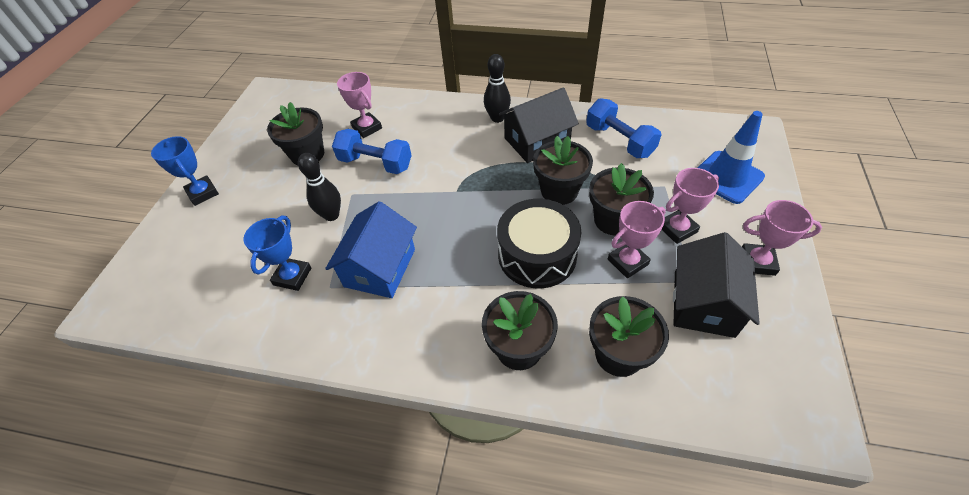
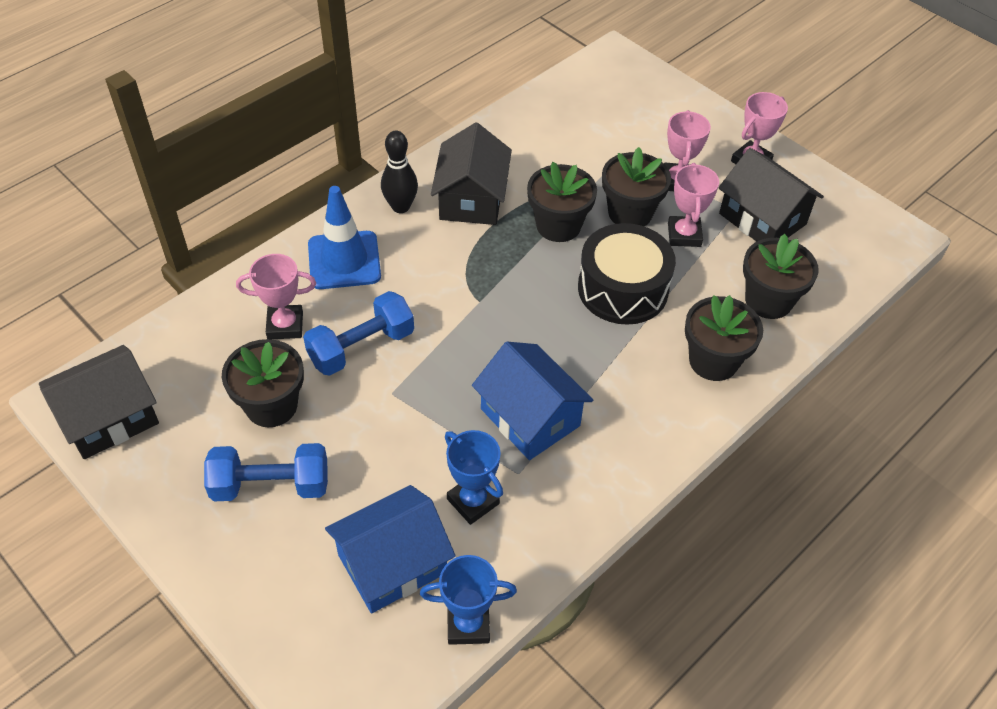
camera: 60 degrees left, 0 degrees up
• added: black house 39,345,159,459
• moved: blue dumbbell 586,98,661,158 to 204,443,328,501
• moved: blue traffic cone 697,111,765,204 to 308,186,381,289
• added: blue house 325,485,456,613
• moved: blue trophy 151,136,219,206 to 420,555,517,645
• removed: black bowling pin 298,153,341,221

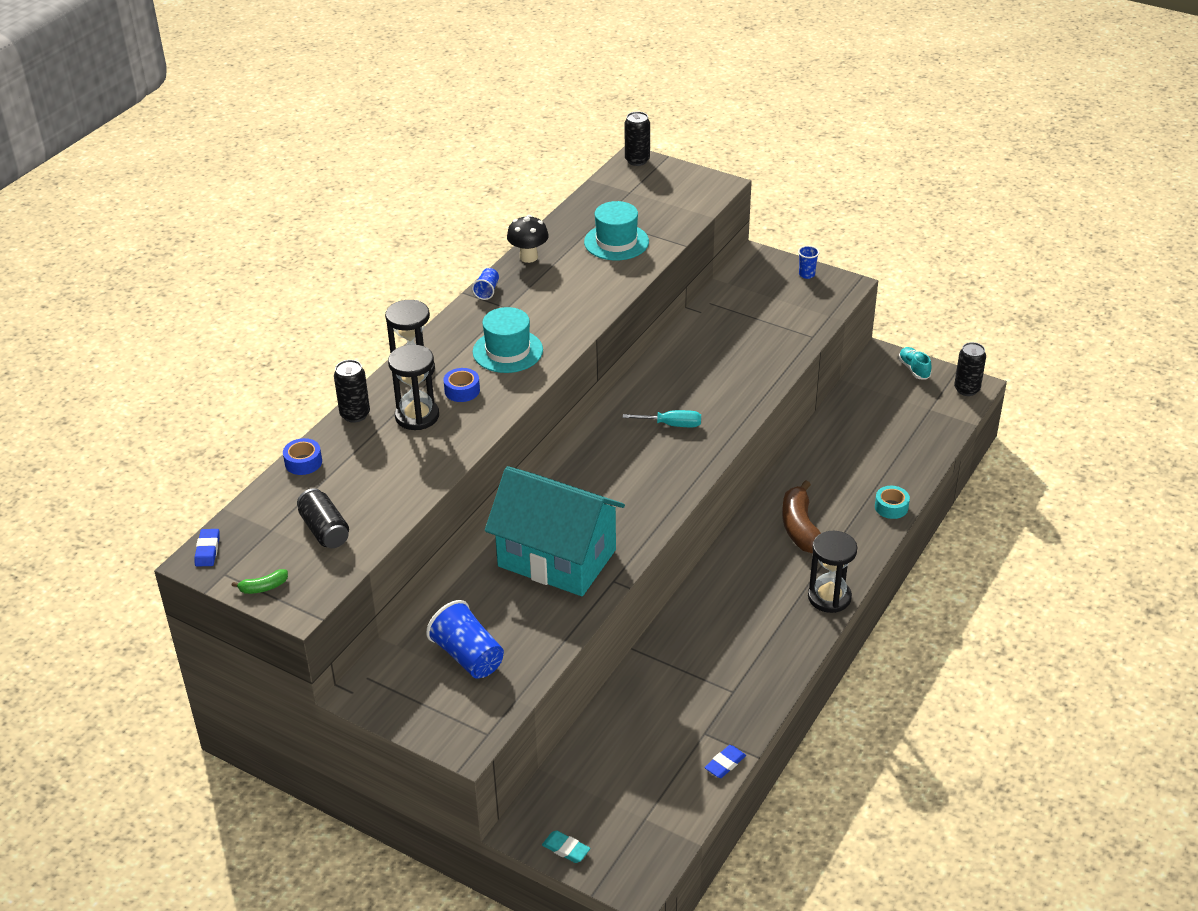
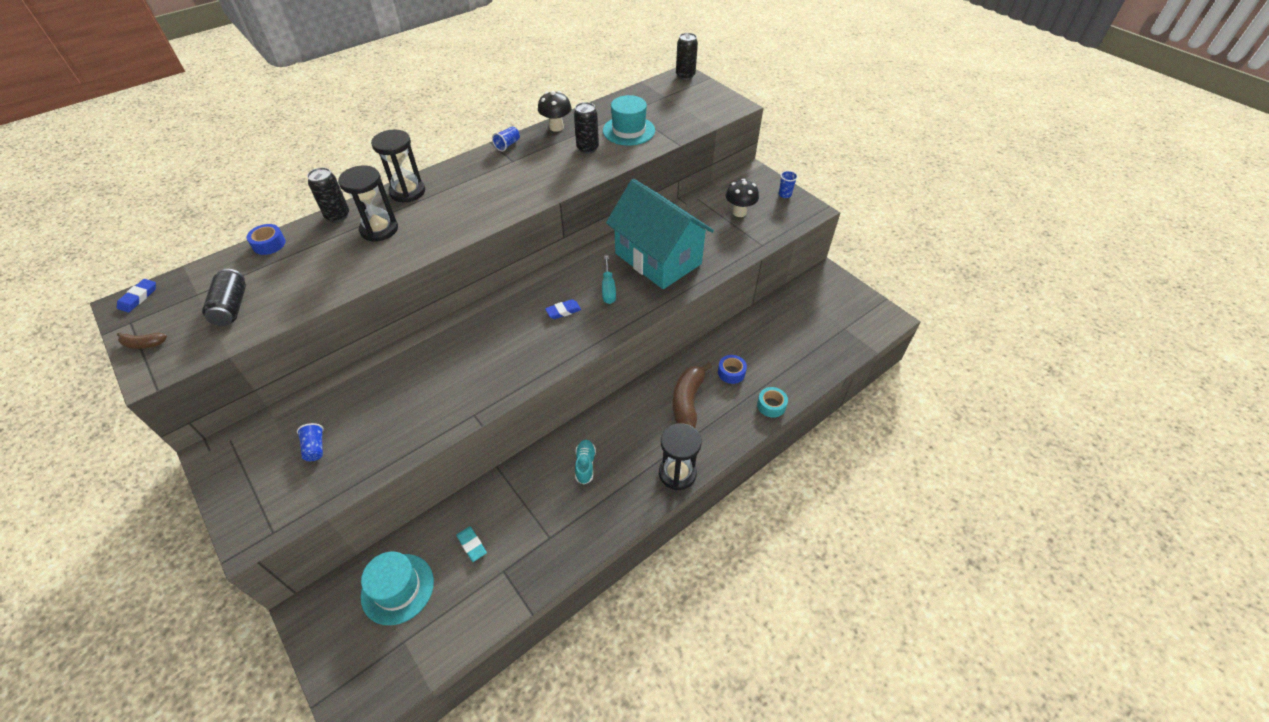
camera: 20 degrees right, 10 degrees up
• recoloured: green banana 232,569,288,594 to brown banana 117,332,167,349
• resized: blue cup 426,600,504,678 = 297,423,324,461 x0.52
• moved: turquoise hat 473,307,543,373 to 361,552,434,625
• moved: turquoise eraser 542,830,590,863 to 456,526,487,562
• moved: blue eraser 704,745,746,778 to 545,299,581,319
• moved: black can 954,342,986,396 to 574,102,599,154
• moved: turquoise shoe 899,347,932,380 to 575,440,596,484
• turned: turquoise screwdriver 623,410,701,427 = 602,255,616,304 60 degrees clockwise
• moved: turquoise house 485,466,625,596 to 606,179,714,289
• moved: blue tape 443,368,480,402 to 718,355,747,384
• added: black mushroom 726,179,759,217

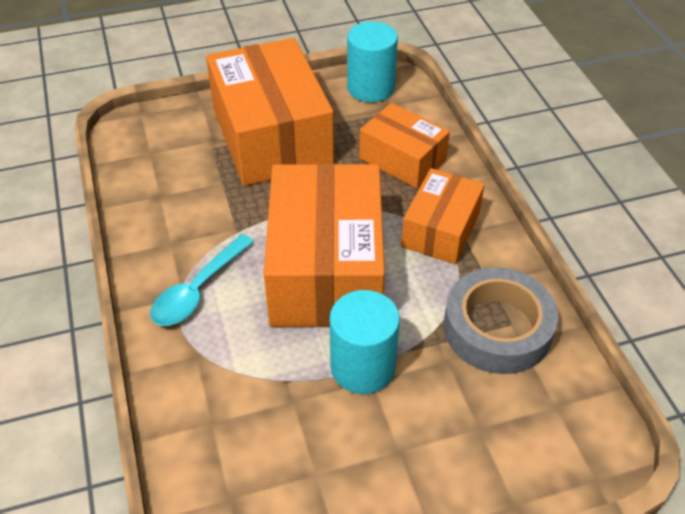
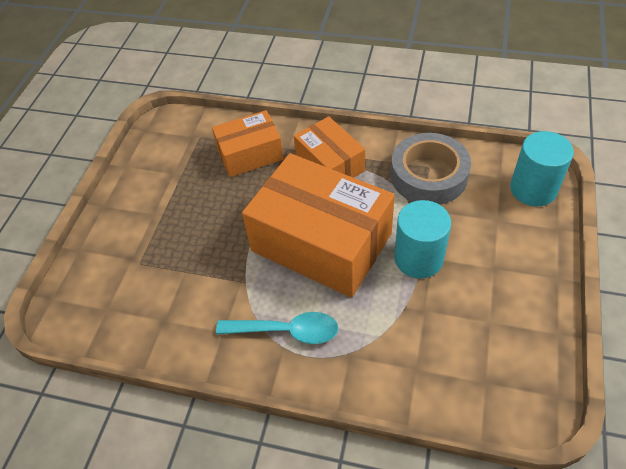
camera: 55 degrees left, 5 degrees up
• turned: turquoise spoon 150,234,254,326 = 216,312,338,344 60 degrees counterclockwise
• moved: turquoise cylinder 347,22,398,102 to 510,131,574,206
• removed: orange box 206,38,334,186

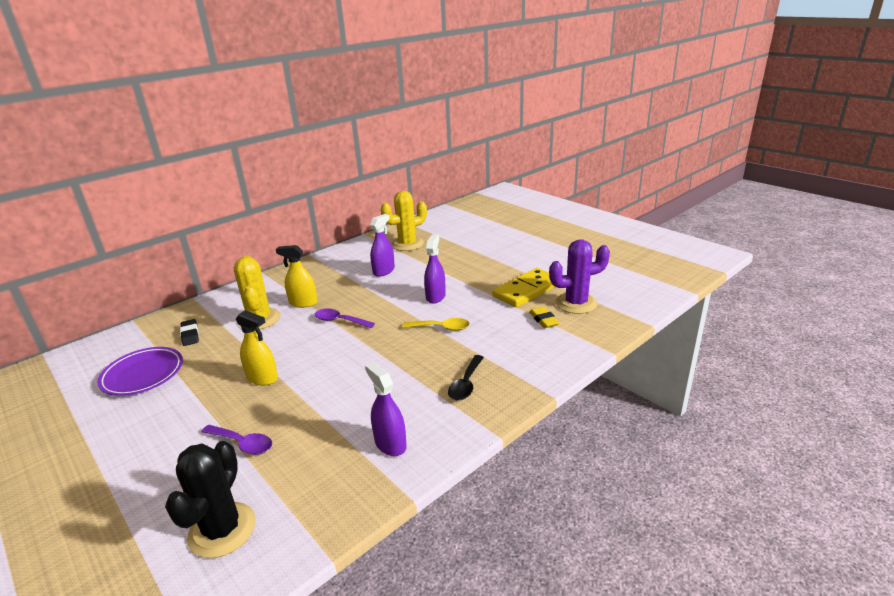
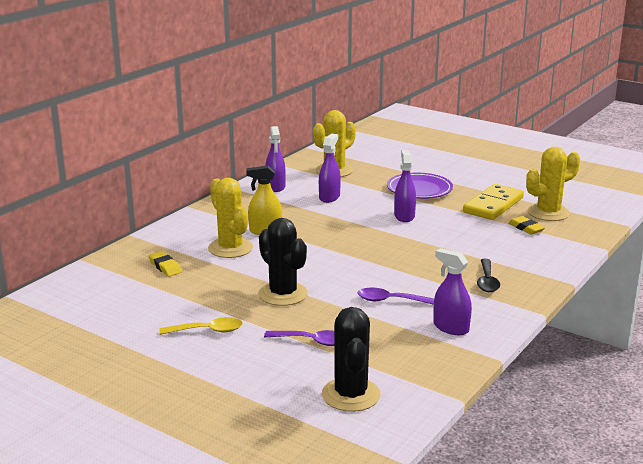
camera: 15 degrees left, 5 degrees down
• recoloured: black eraser 180,319,199,346 to yellow eraser 149,251,182,276
• moved: yellow spoon 402,318,470,331 to 159,317,243,335
• replaced: yellow spray bottle 236,310,278,386 to black cactus 258,218,308,306
• added: purple spray bottle 265,126,286,192
• moved: purple spoon 315,309,375,328 to 357,288,434,305
• moved: purple plate 97,347,183,396 to 387,173,453,199
• recoloured: purple cactus 549,239,610,314 to yellow cactus 526,147,580,221

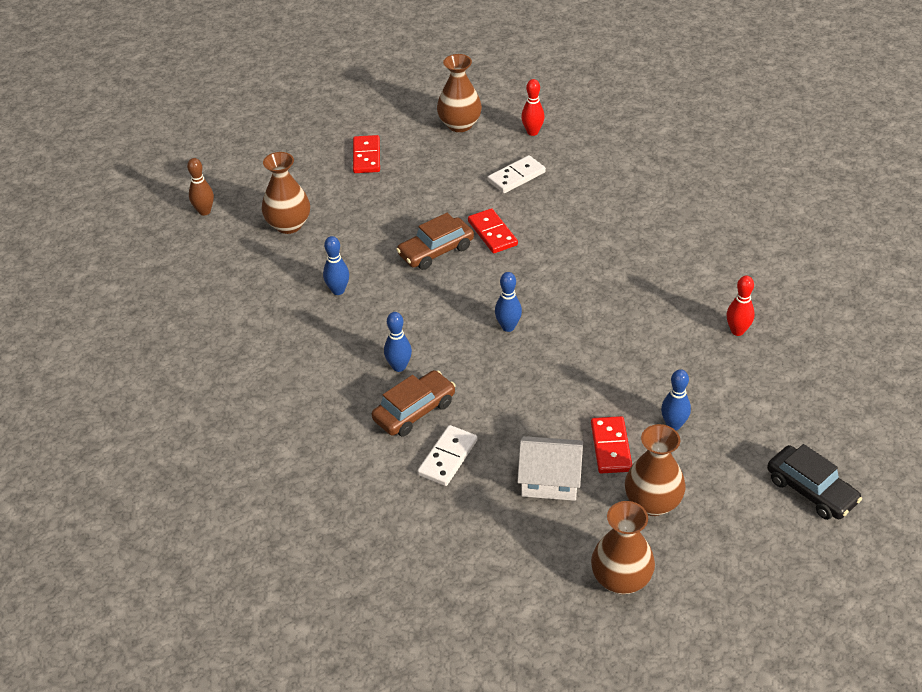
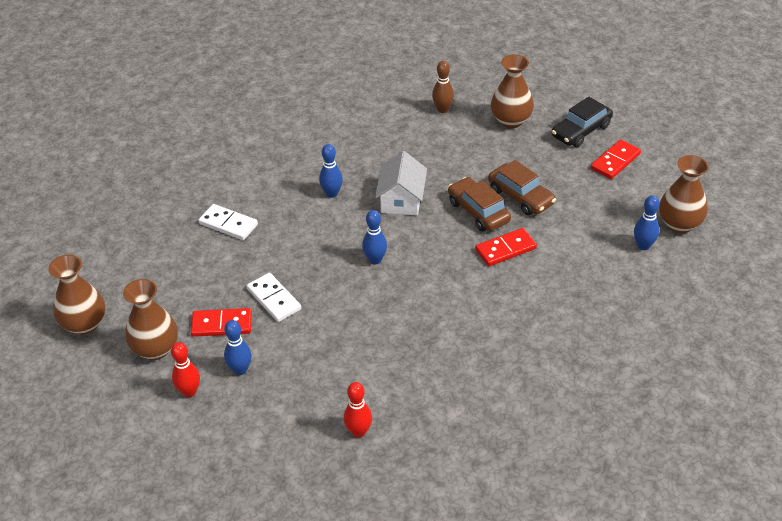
camera: 90 degrees right, 0 degrees up
• moved: red bowling pin 521,79,545,136 to 171,342,200,397
• moved: white domino 488,155,546,193 to 247,273,301,322
• moved: white house 517,436,583,501 to 375,151,427,215
• moved: brown bowling pin 187,158,214,216 to 432,61,454,113
• moved: brown car 372,370,456,437 to 488,160,556,215
• moved: black car 767,444,862,520 to 552,96,613,147
• turned: red domino 353,135,380,173 = 590,139,641,179 45 degrees counterclockwise
• moved: blue bowling pin 323,236,349,295 to 634,195,660,250

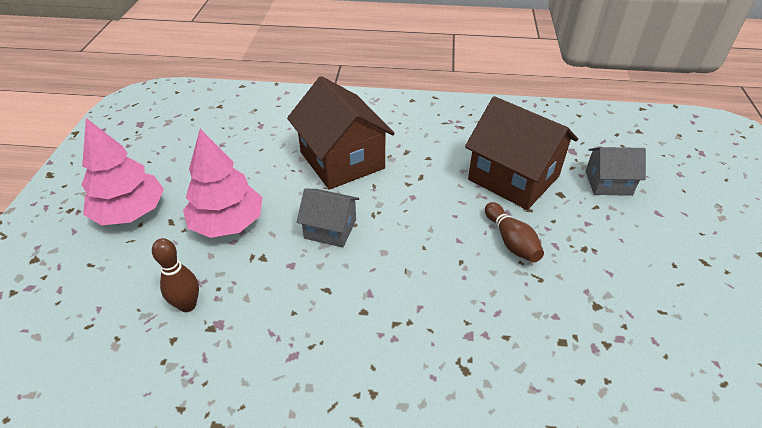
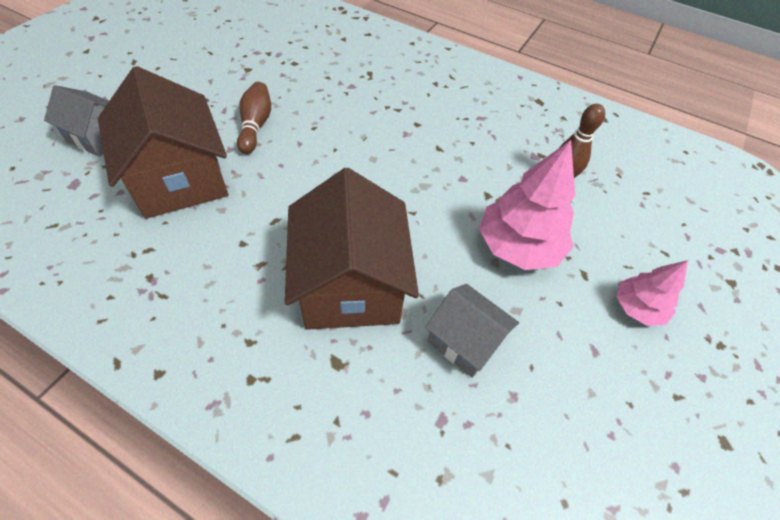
camera: 160 degrees left, 10 degrees up
• moved: grey house 297,189,359,248 to 425,284,519,378
• resized: pink tree 81,118,164,225 = 617,260,688,326 x0.58

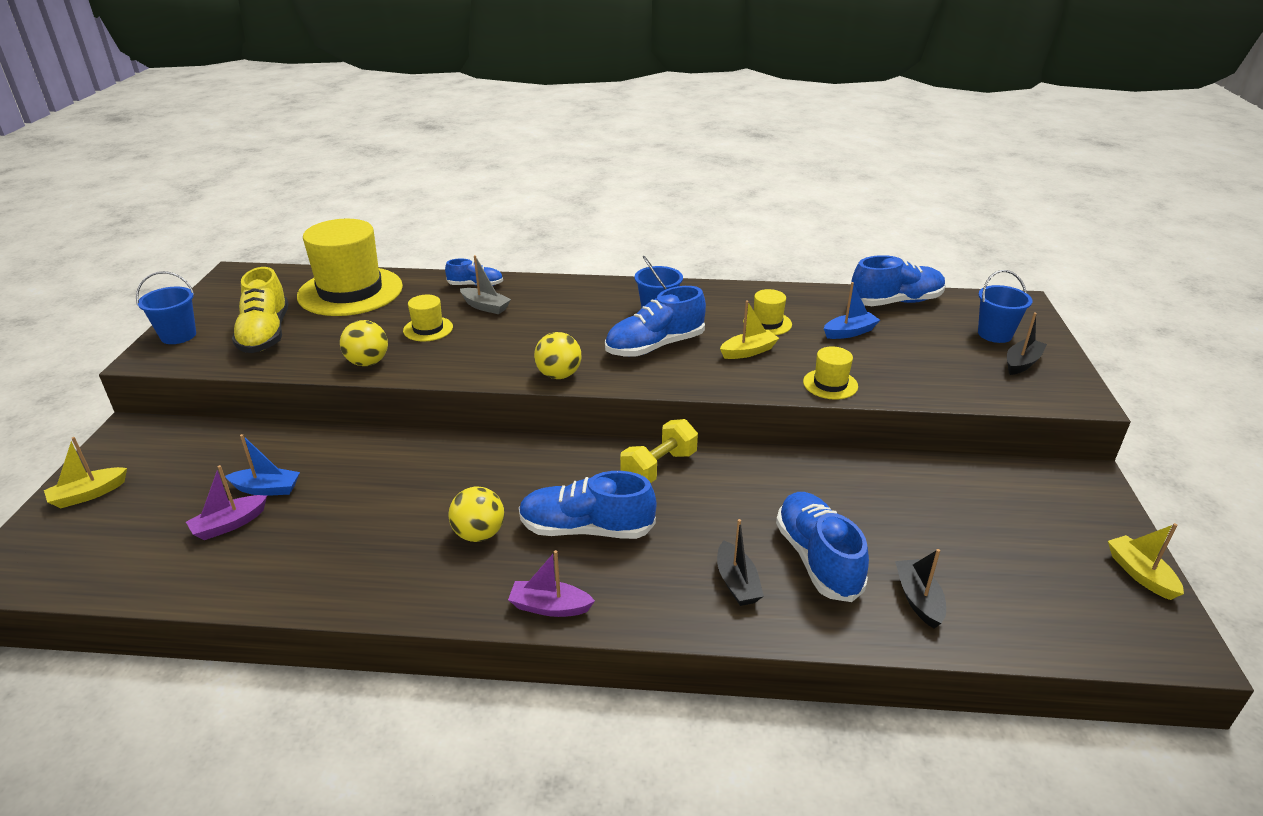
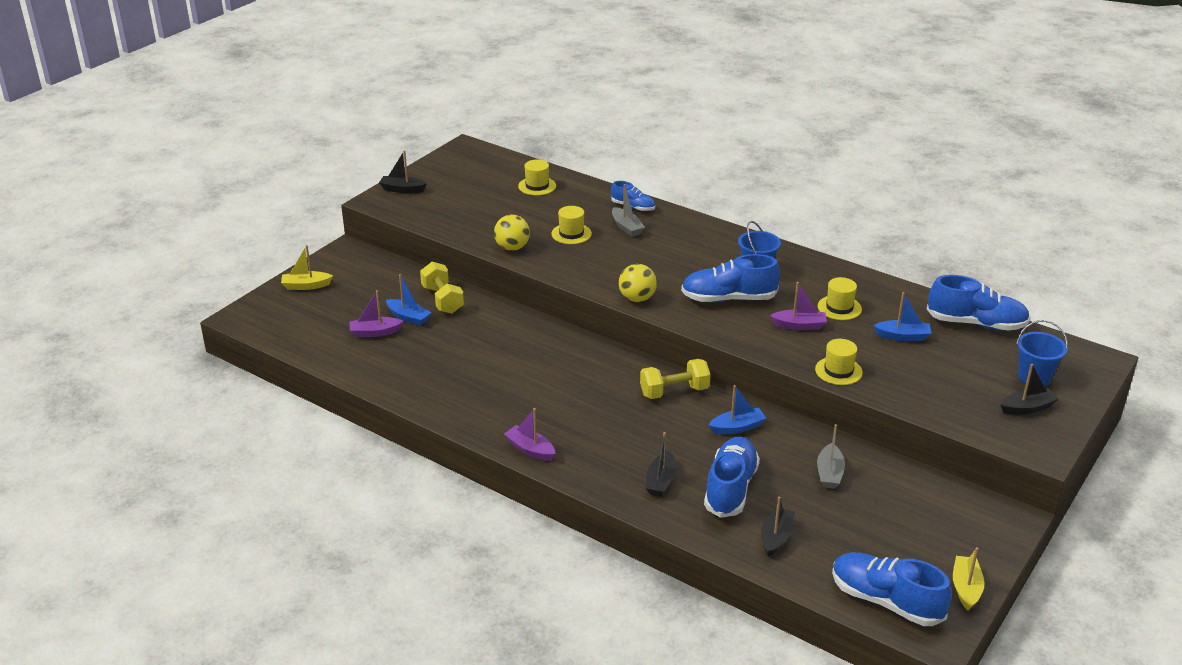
camera: 30 degrees right, 0 degrees up
• replaced: blue bucket 136,271,196,344 to black boat 379,150,427,193
• added: yellow dumbbell 420,262,464,314
• resized: yellow hat 297,219,403,316 = 518,159,556,196 x0.45
• added: blue boat 709,385,766,434
• recoloured: yellow boat 720,300,779,359 to purple boat 770,282,827,330
• added: grey boat 817,424,845,489
• moved: blue shoe 519,471,656,539 to 832,552,952,626
• removed: yellow shoe 232,267,288,353
• removed: yellow ball 449,487,504,542

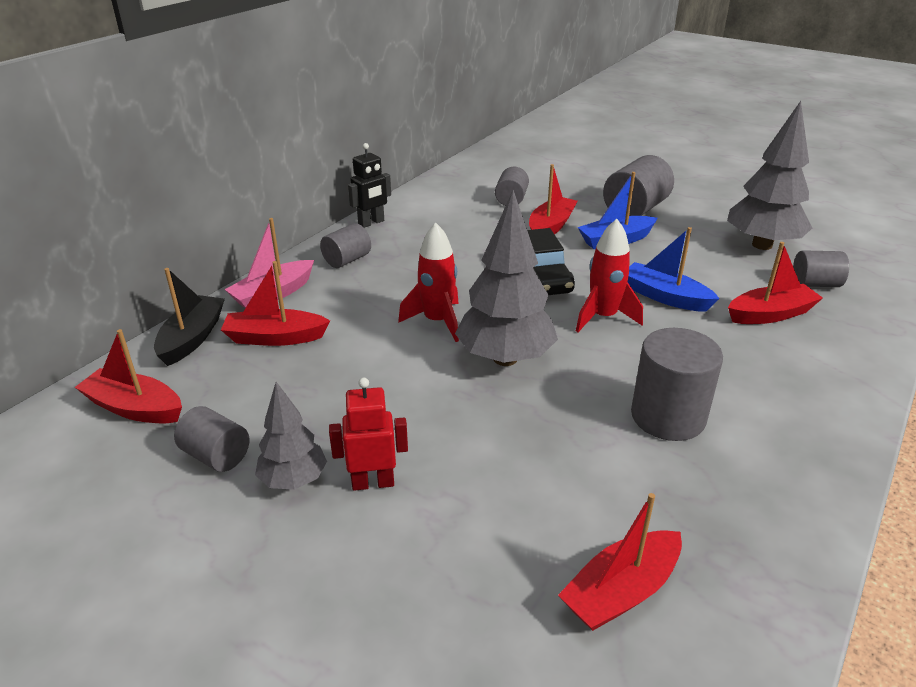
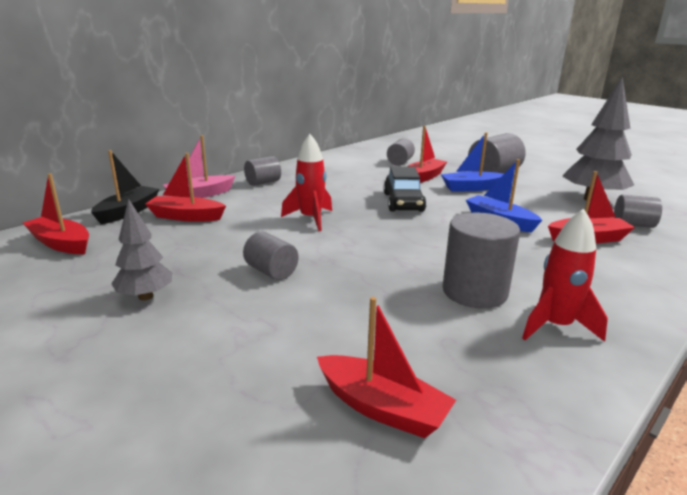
camera: 10 degrees right, 10 degrees down
• moved: grey cylinder 174,406,249,472 to 243,231,299,280
• turned: red boat 558,493,682,631 = 317,297,456,438 120 degrees counterclockwise
• moved: red rocket 576,219,643,332 to 522,209,608,342
• removed: red robot 329,378,408,491
• removed: black robot 348,143,391,228
• removed: grey tree 455,190,558,366

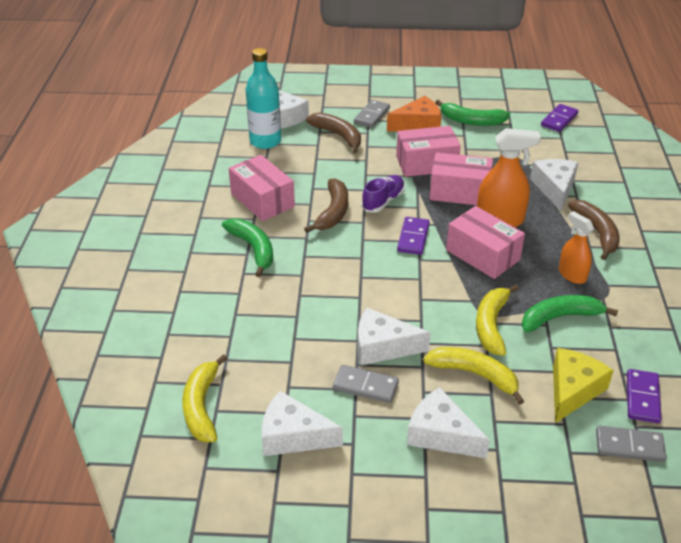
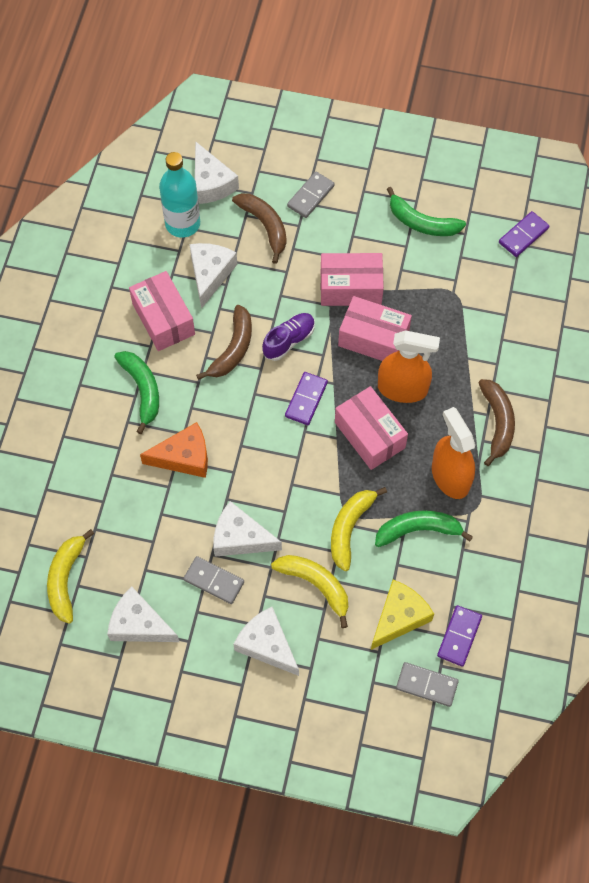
camera: 10 degrees right, 25 degrees up
• moved: orange cheese 387,96,442,132 to 140,422,208,478
• moved: white cheese 530,159,578,211 to 189,243,237,309
• resized: orange spray bottle 559,211,594,284 = 432,407,475,499 x1.58

